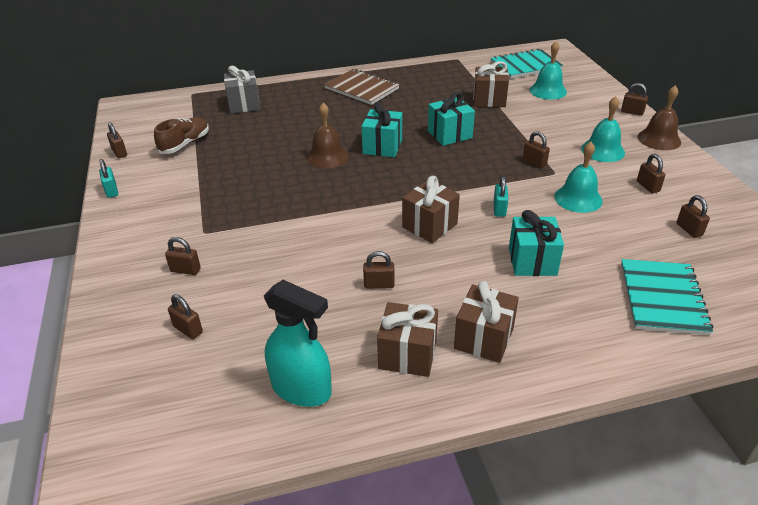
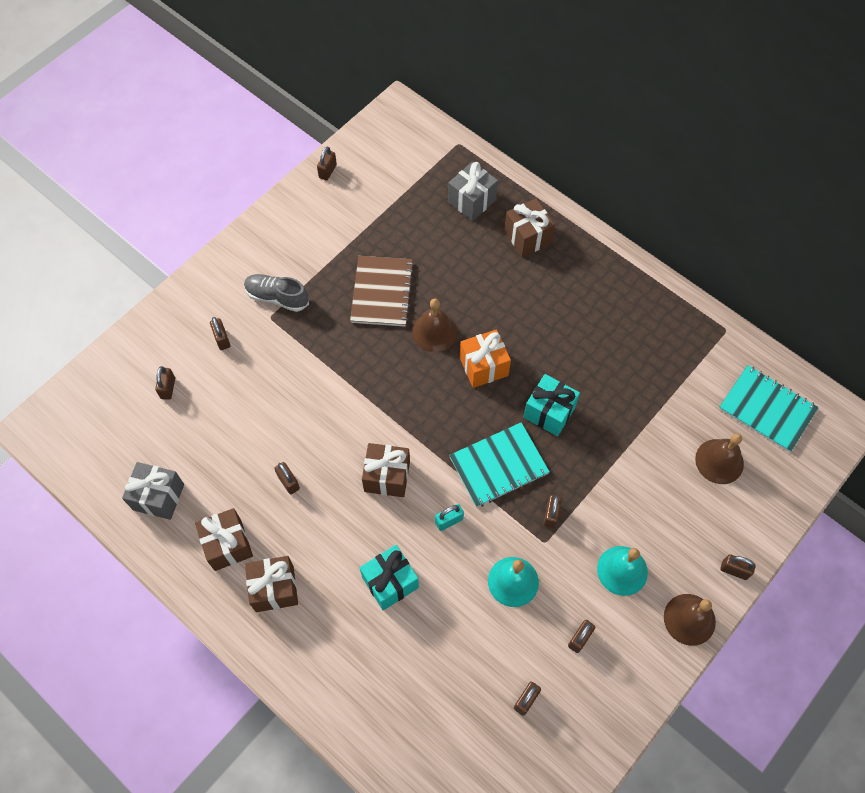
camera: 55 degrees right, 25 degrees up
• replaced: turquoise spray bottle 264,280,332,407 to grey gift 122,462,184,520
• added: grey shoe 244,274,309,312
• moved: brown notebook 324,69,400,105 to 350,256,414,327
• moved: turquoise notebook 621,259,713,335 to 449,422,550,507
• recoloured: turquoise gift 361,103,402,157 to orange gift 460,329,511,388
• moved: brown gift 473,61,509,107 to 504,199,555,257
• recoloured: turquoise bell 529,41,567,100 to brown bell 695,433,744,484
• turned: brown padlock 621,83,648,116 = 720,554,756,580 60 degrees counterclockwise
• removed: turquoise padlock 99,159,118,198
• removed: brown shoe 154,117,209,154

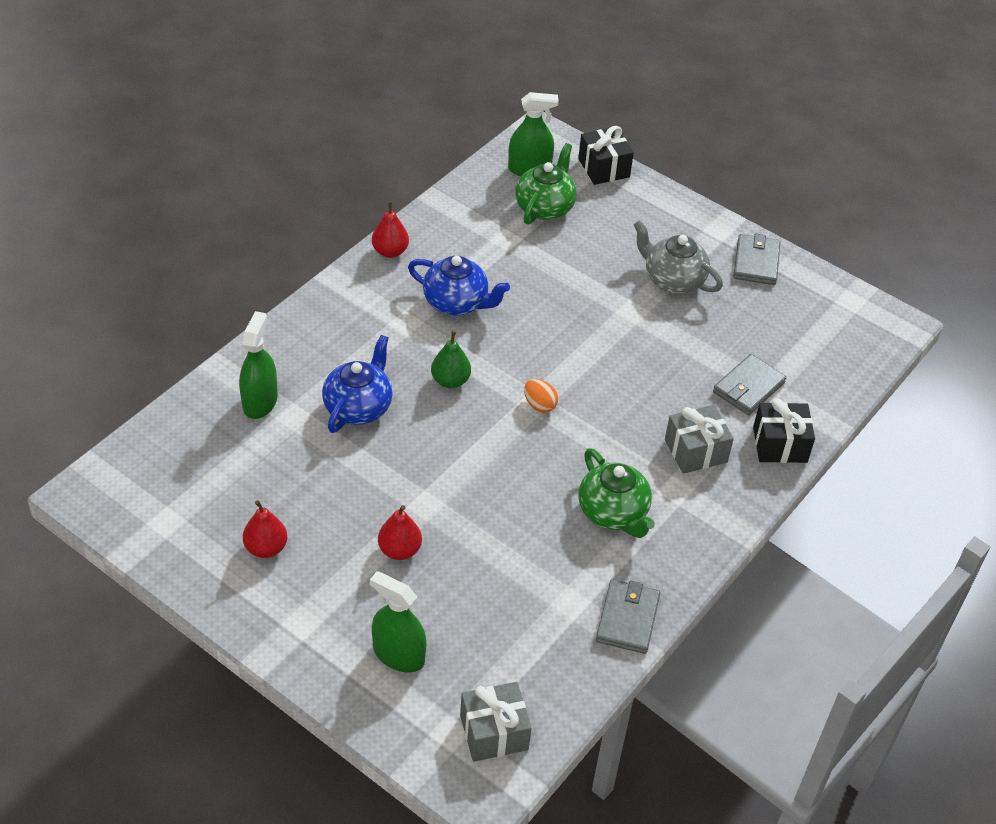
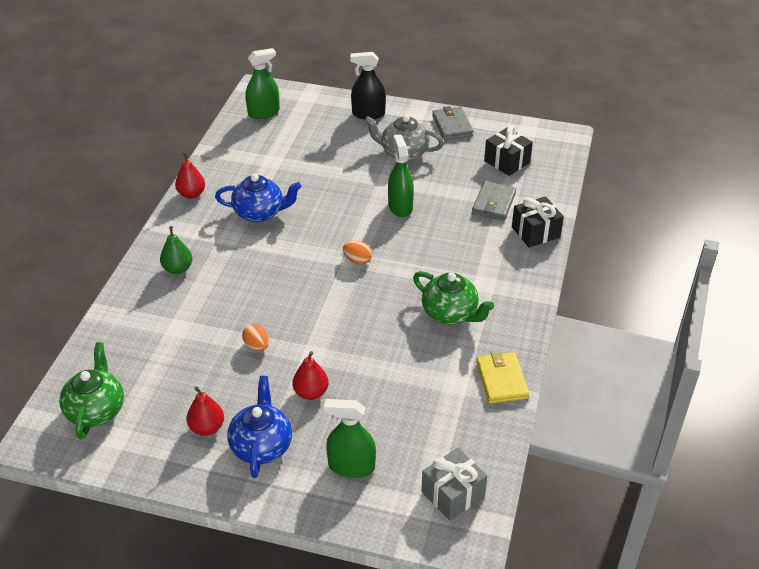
camera: 20 degrees left, 5 degrees down
• moved: green teapot 515,143,577,225 to 59,342,124,439
• moved: green pear 431,331,471,388 to 160,226,192,274
• moved: blue teapot 322,335,393,433 to 227,376,292,478
• added: orange egg 242,324,269,351
• added: black spray bottle 350,52,386,119
• moved: green spray bottle 239,311,278,419 to 388,134,414,217
• recoloured: grey wallet 596,579,661,654 to yellow wallet 476,351,529,404
• moved: black gift 578,126,634,185 to 484,126,533,176
• removed: grey gift 665,405,734,474

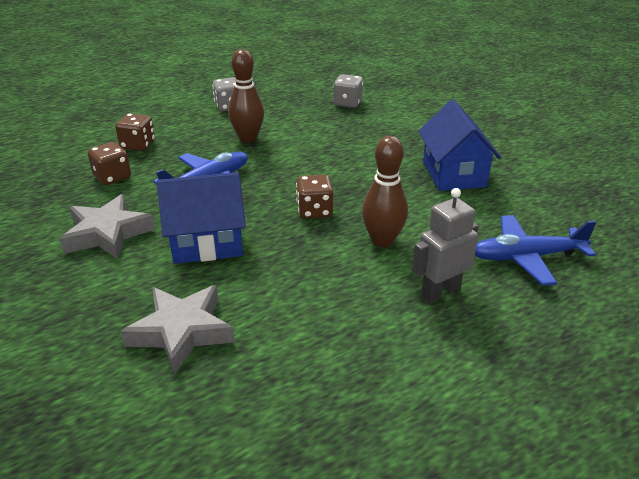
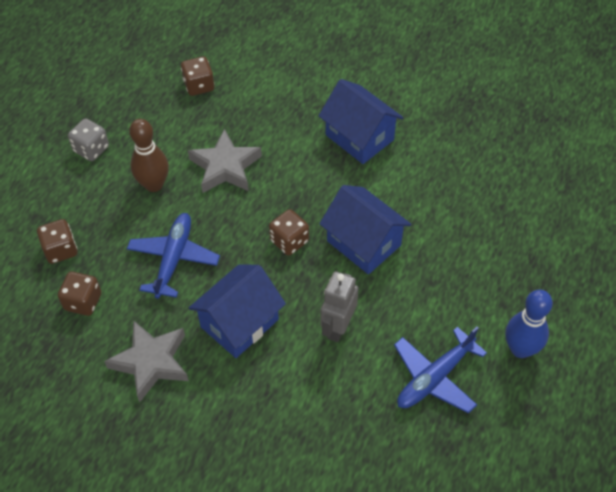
camera: 35 degrees left, 20 degrees up
• recoloured: grey dice 333,74,363,108 to brown dice 181,56,214,96
• moved: grey star 120,285,235,375 to 188,129,262,193
• replaced: brown bowling pin 362,136,408,248 to blue house 320,185,411,274
• moved: grey robot 412,188,479,302 to 320,271,358,342
• moved: blue plane 475,215,596,286 to 394,327,487,414
• added: blue bowling pin 505,290,553,358

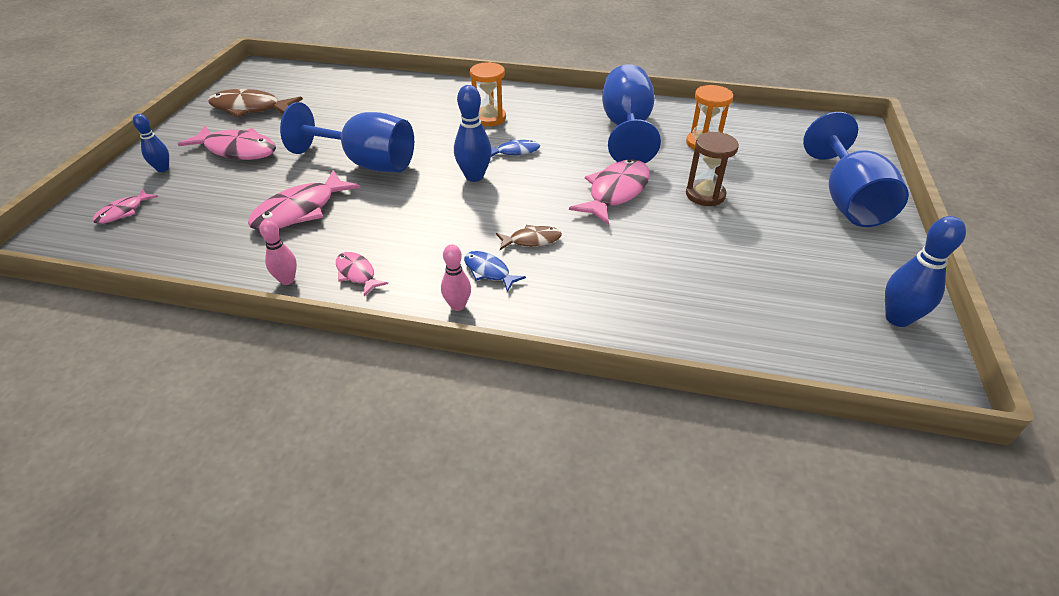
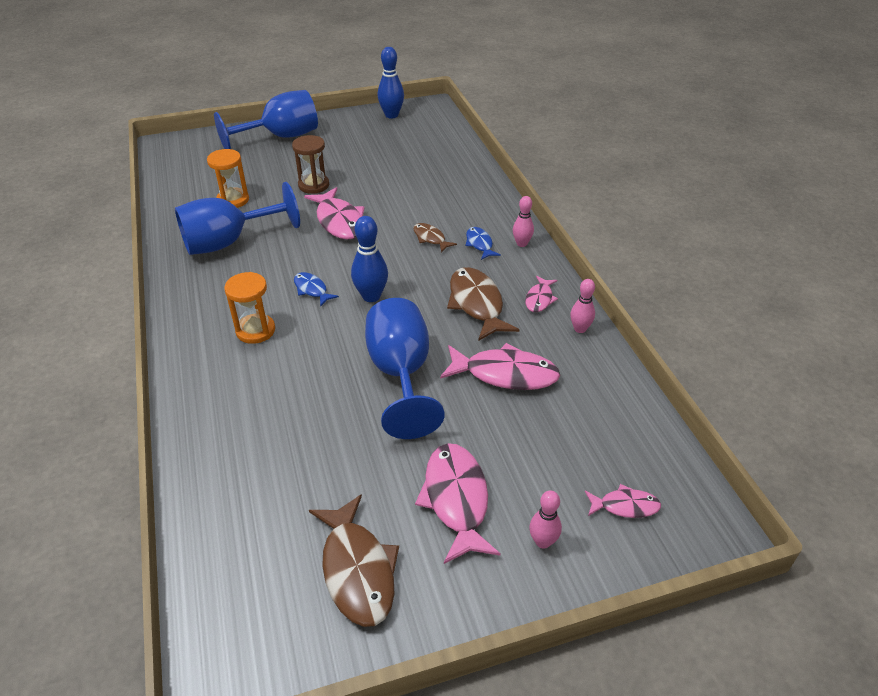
camera: 120 degrees left, 0 degrees up
• turned: pink fish 569,159,650,225 = 304,187,364,239 120 degrees counterclockwise
• added: brown fish 447,267,519,341
• turned: blue fish 464,251,526,292 = 465,227,501,260 150 degrees clockwise
• recoloured: blue bowling pin 133,114,169,172 to pink bowling pin 529,491,562,549

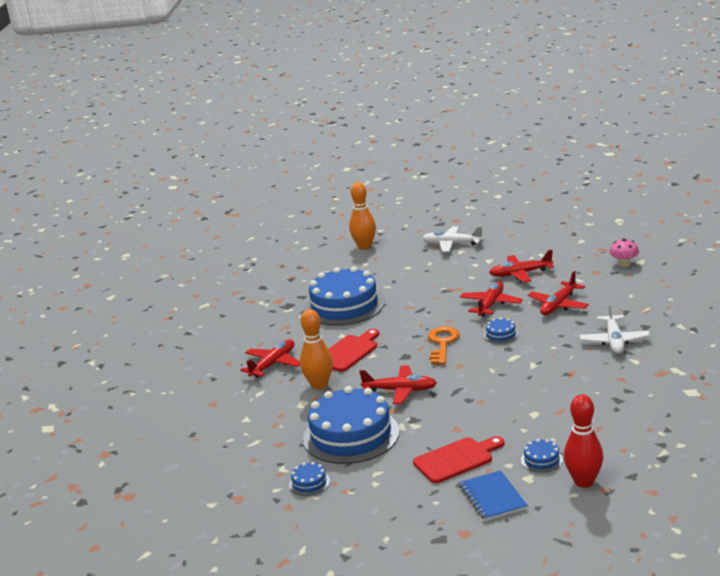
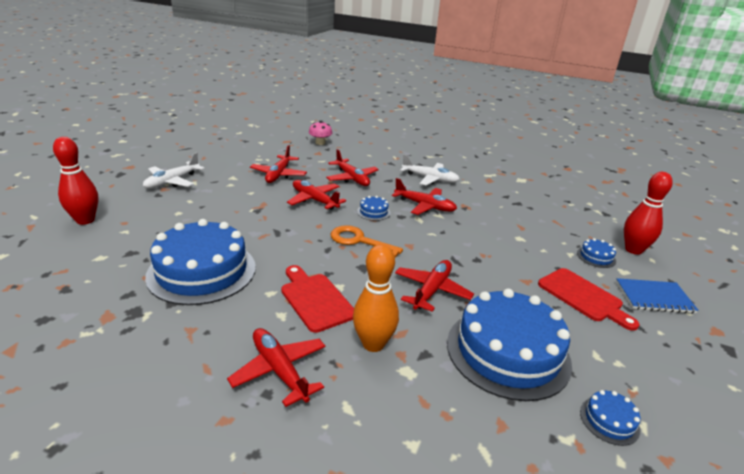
camera: 75 degrees left, 5 degrees up
• recoloured: orange bowling pin 349,182,376,250 to red bowling pin 53,137,98,225
• added: red plane 392,178,457,215
• turned: red cutting board 413,436,504,483 = 538,268,640,331 150 degrees clockwise

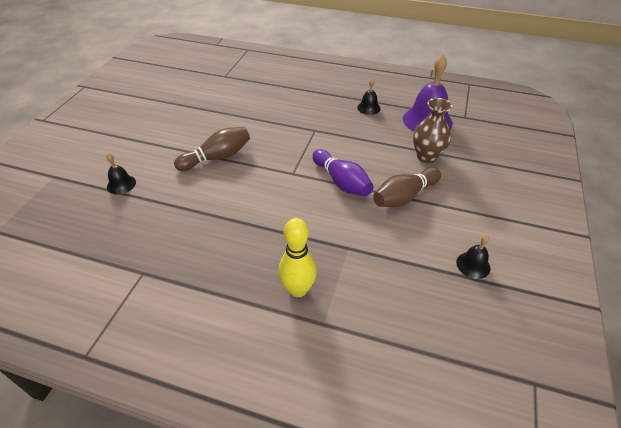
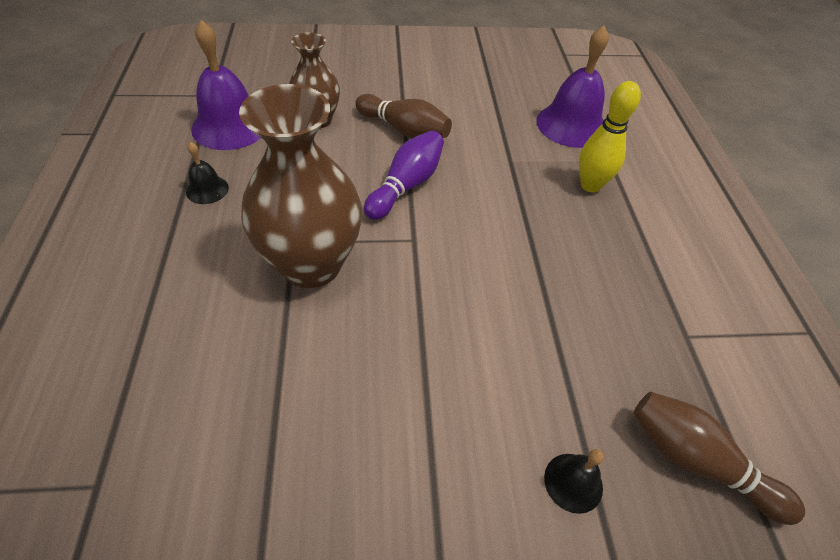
camera: 115 degrees left, 5 degrees up
• added: brown vase 239,84,362,288
• added: purple bell 536,26,609,148
• moved: brown bowling pin 174,127,250,171 to 633,392,805,525
• removed: black bell 456,234,490,279

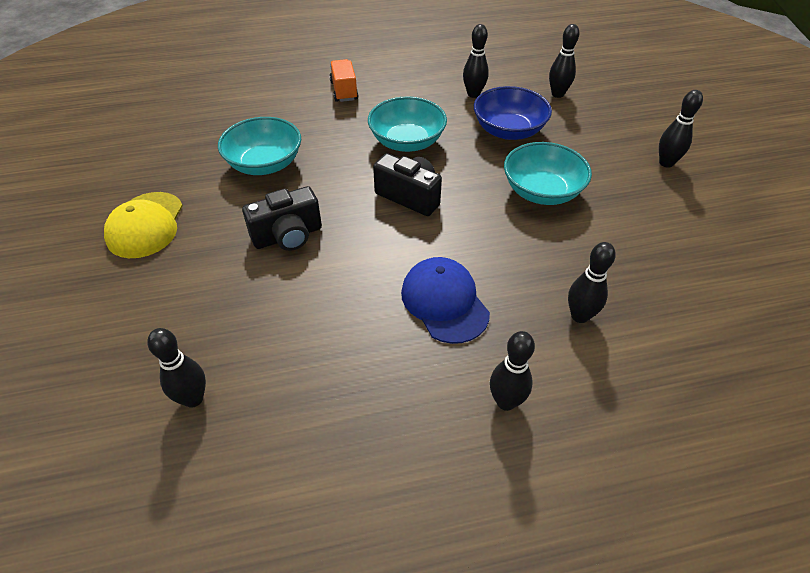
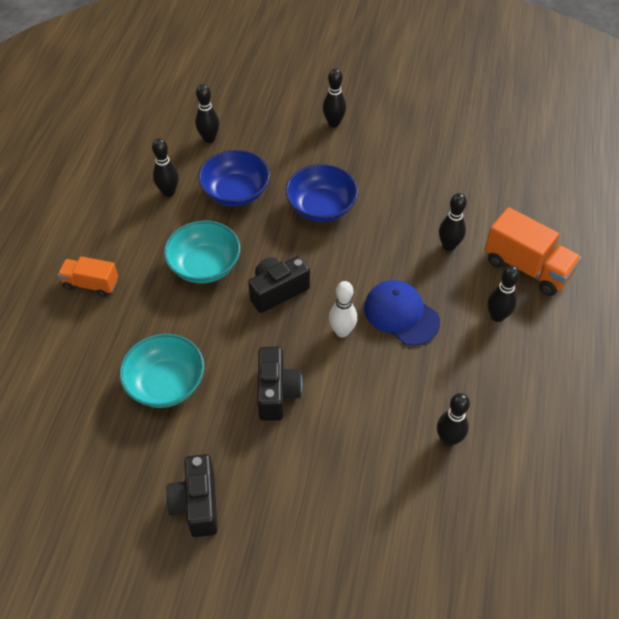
camera: 65 degrees left, 5 degrees up
• replaced: yellow cap 104,192,183,258 to black camera 166,454,218,537
• recoloured: turquoise bowl 504,142,592,205 to blue bowl 286,164,358,222
• added: white bowling pin 329,281,357,337
• turned: blue cap 401,257,490,344 = 364,280,440,346 45 degrees clockwise
• moved: black bowling pin 147,328,206,408 to 437,393,470,446
• added: orange truck 485,207,582,296

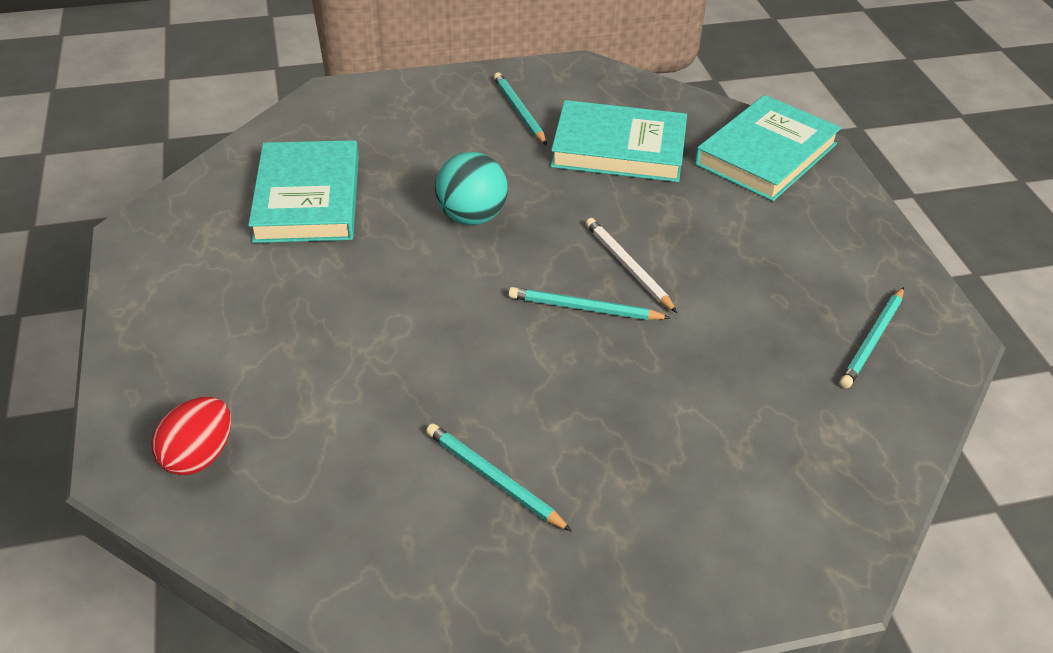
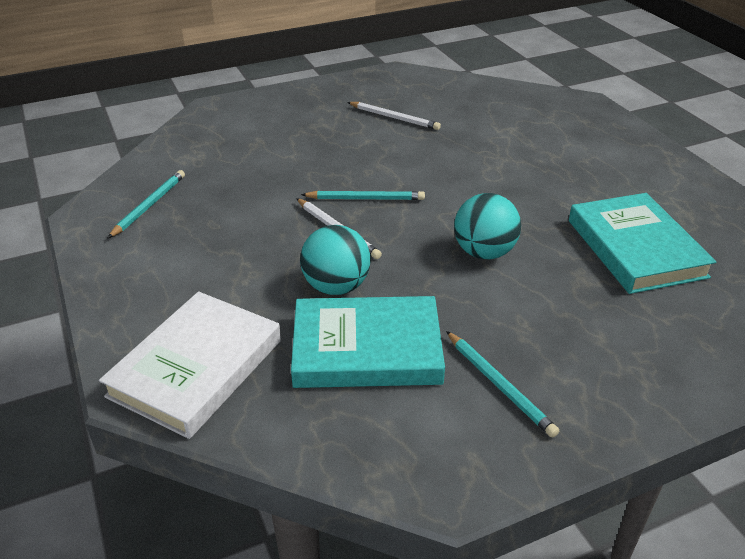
camera: 170 degrees right, 5 degrees down
• recoloured: turquoise book 695,95,841,201 to white book 99,291,281,439
• added: turquoise ball 300,225,371,295
• recoloured: turquoise pencil 426,424,572,532 to white pencil 347,102,441,130
• removed: red egg 151,397,231,475

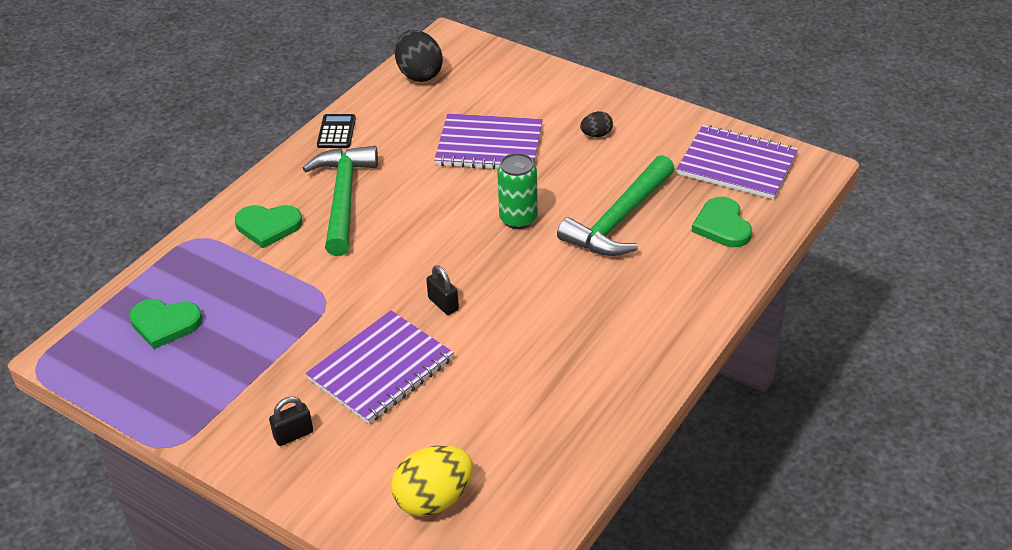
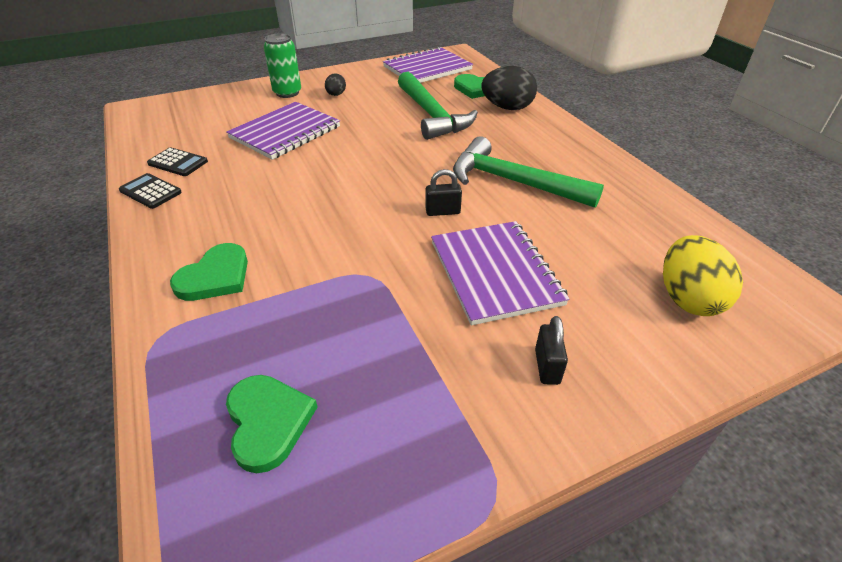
camera: 60 degrees left, 0 degrees up
• added: black calculator 147,147,208,176
• turned: green heart 129,299,203,349 = 226,375,318,473 60 degrees counterclockwise
• moved: green can 497,153,538,229 to 264,33,301,98
• moved: green hammer 303,146,378,256 to 453,136,604,208
• moved: black egg 395,30,443,82 to 482,66,537,110

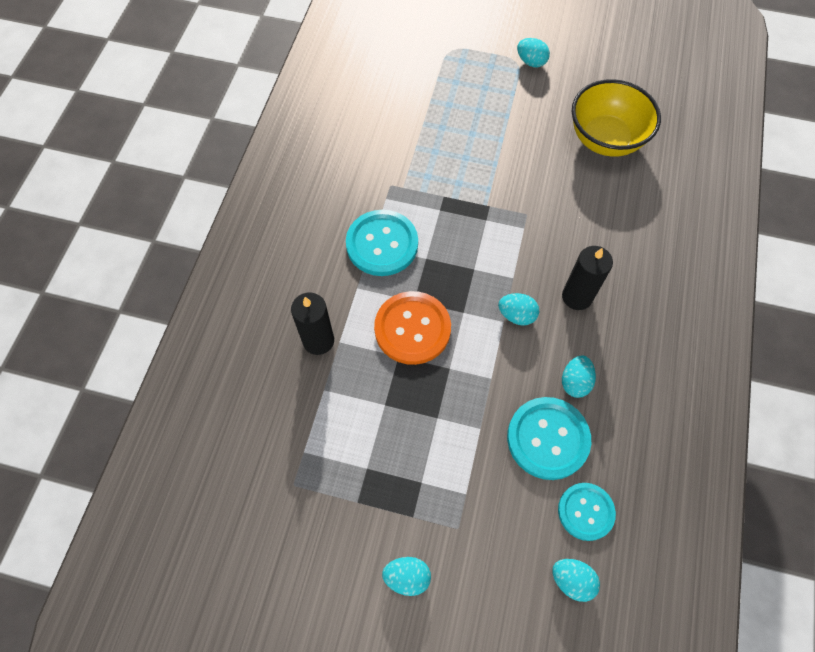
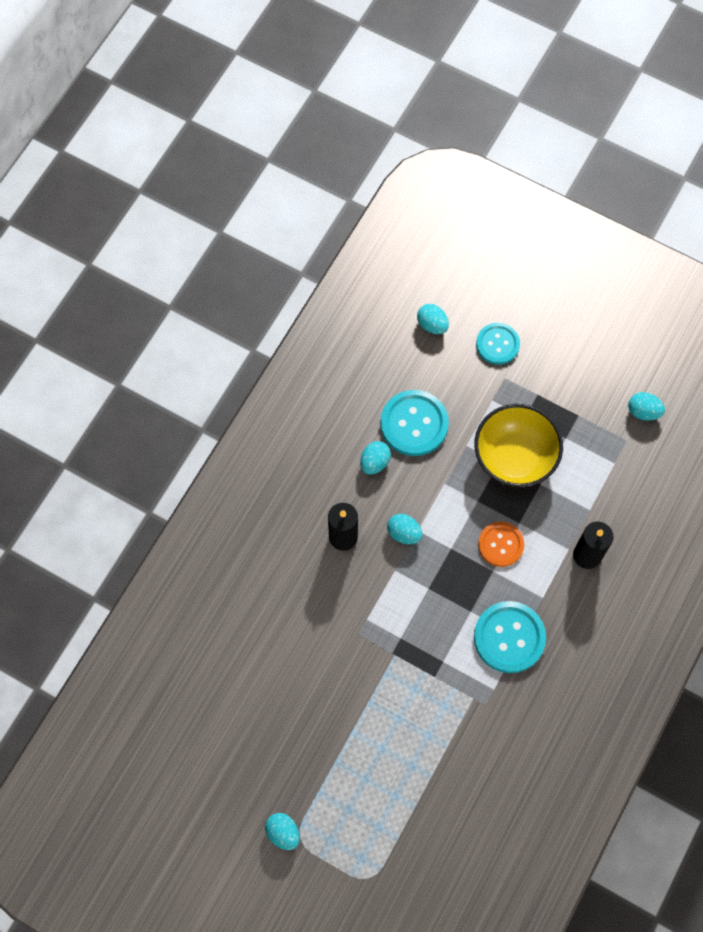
camera: 165 degrees left, 5 degrees up
• moved: yellow bowl 572,79,661,157 to 474,404,563,487
• moved: turquoise button 558,483,616,541 to 476,323,520,365
• resized: orange button 374,291,451,365 = 478,522,524,567 x0.65
• moved: turquoise egg 382,557,431,596 to 628,392,665,421

